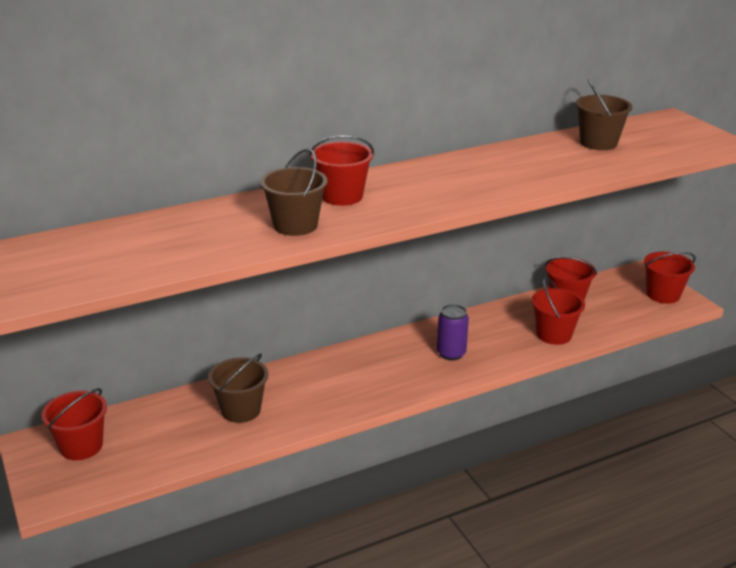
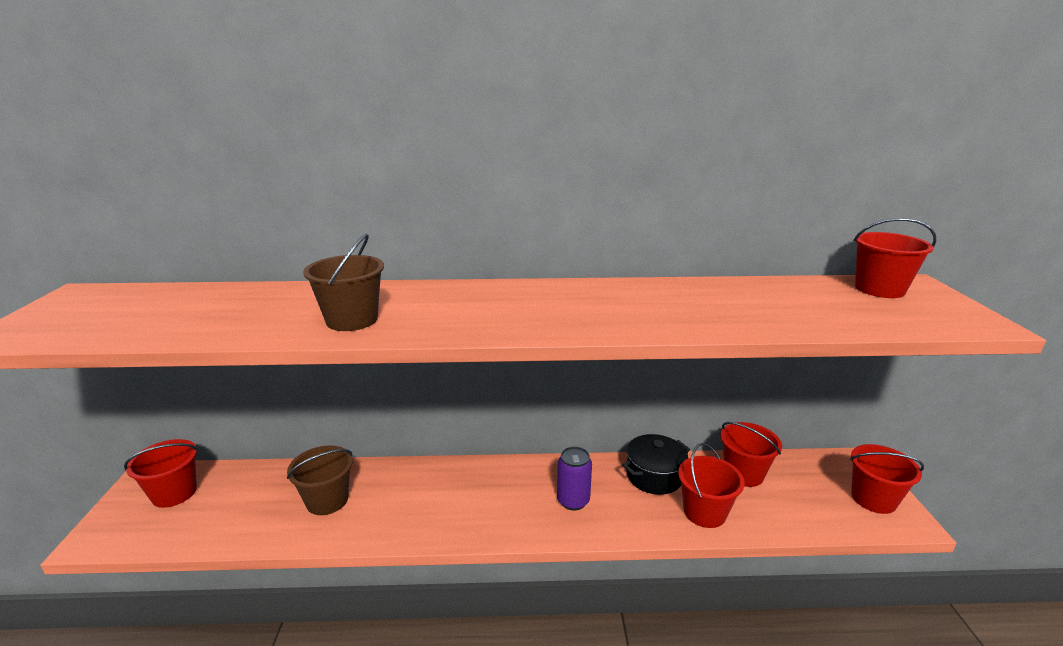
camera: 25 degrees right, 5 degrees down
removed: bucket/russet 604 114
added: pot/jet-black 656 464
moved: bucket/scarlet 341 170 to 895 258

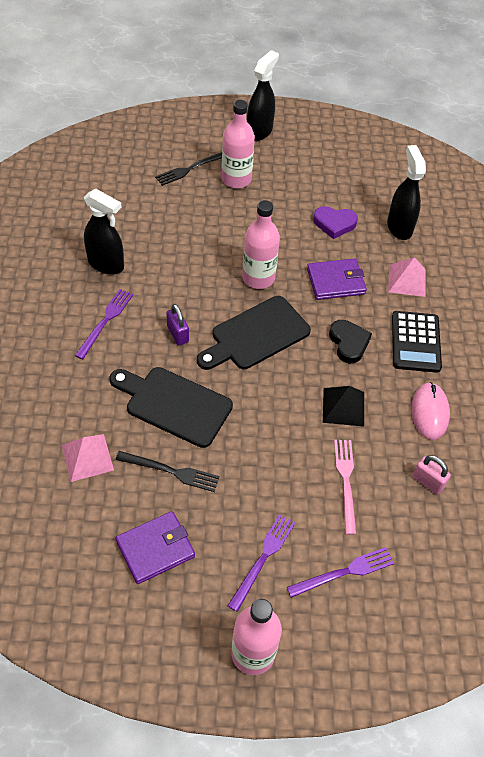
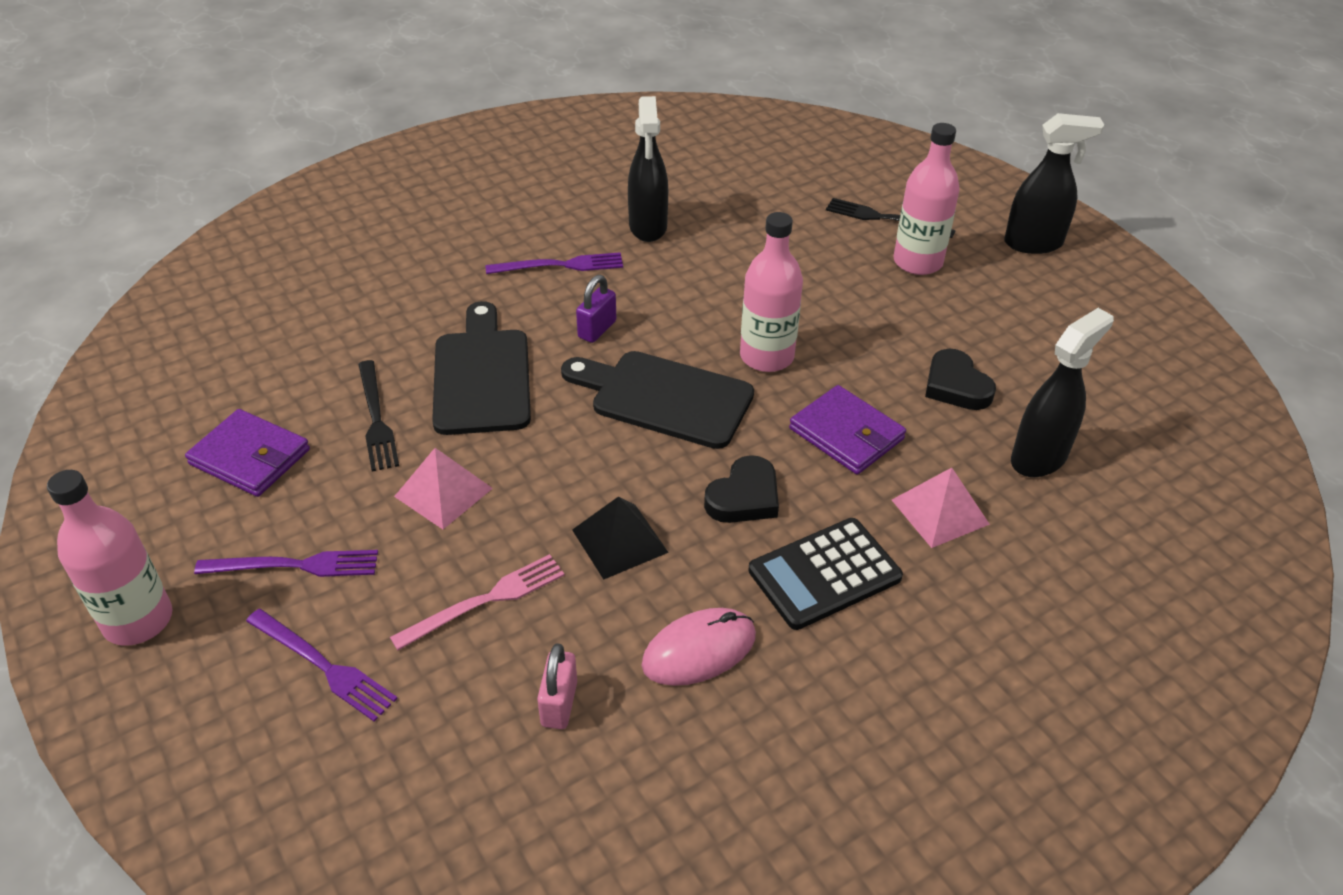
camera: 60 degrees right, 10 degrees down
moved: solid pyramid/rose-pink 88 458 to 443 488
recoloured: heart/royal purple 335 222 to heart/jet-black 960 379

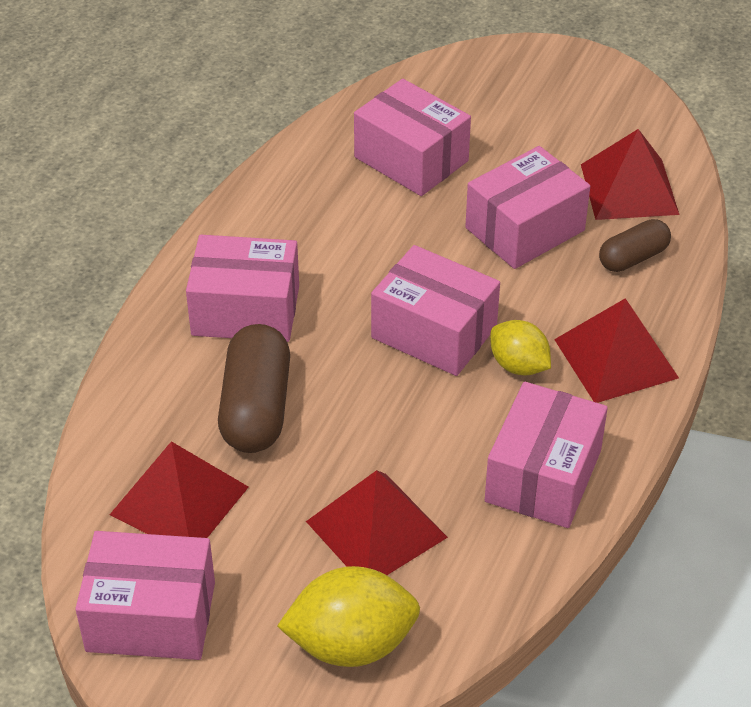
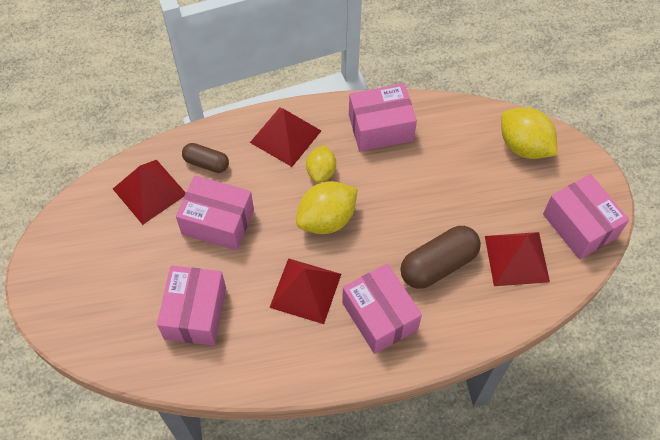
camera: 125 degrees left, 15 degrees up
moved: solid pyramid/scarlet 377 522 to 305 291
replaced: package/rose-pink 435 310 to lemon/yellow 327 207

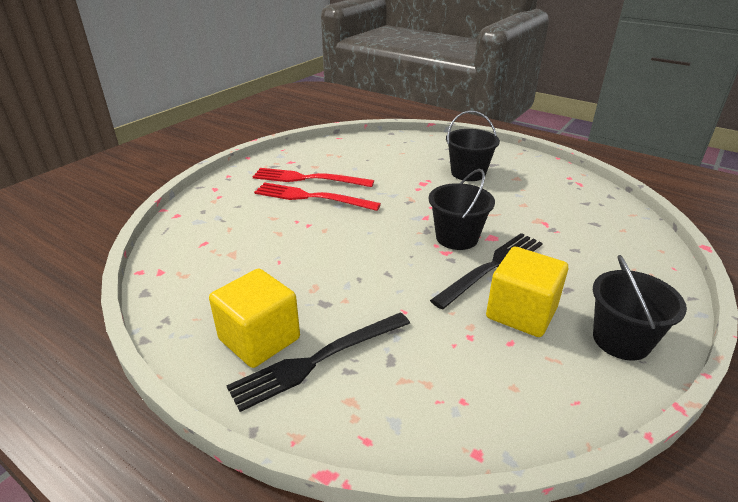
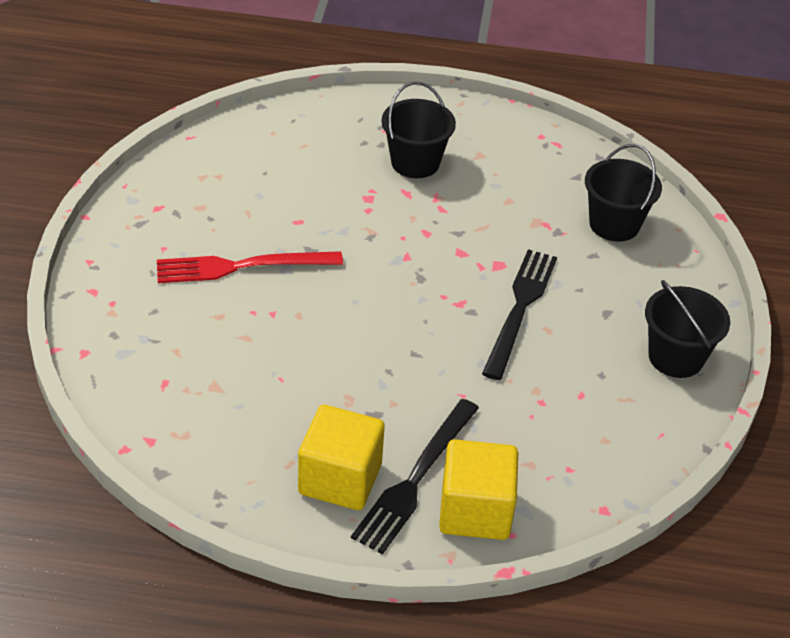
camera: 30 degrees left, 10 degrees up
removed: table fork/scarlet 313 177
moved: bucket/jet-black 462 209 to 623 193; cube/yellow 527 292 to 478 489

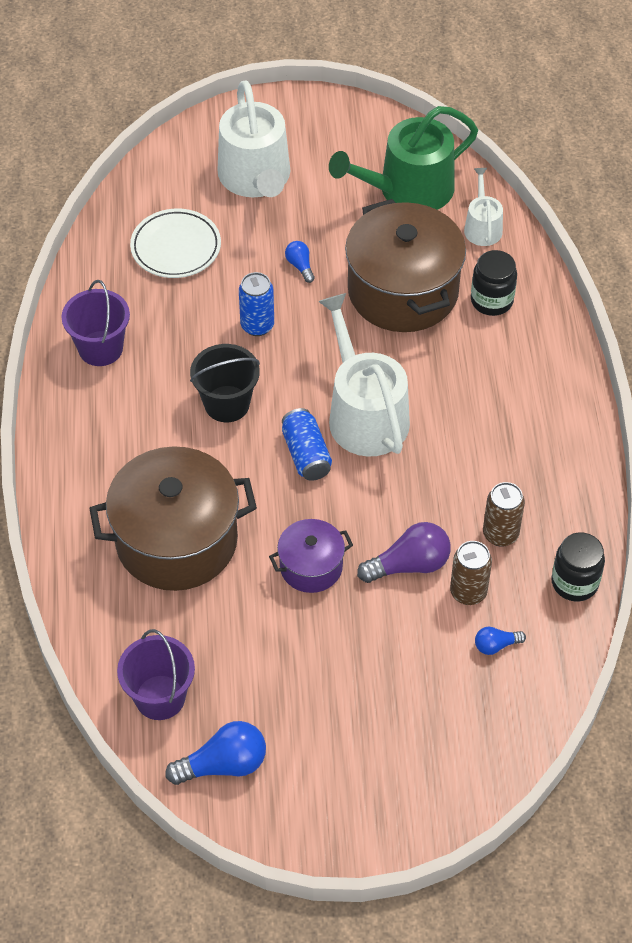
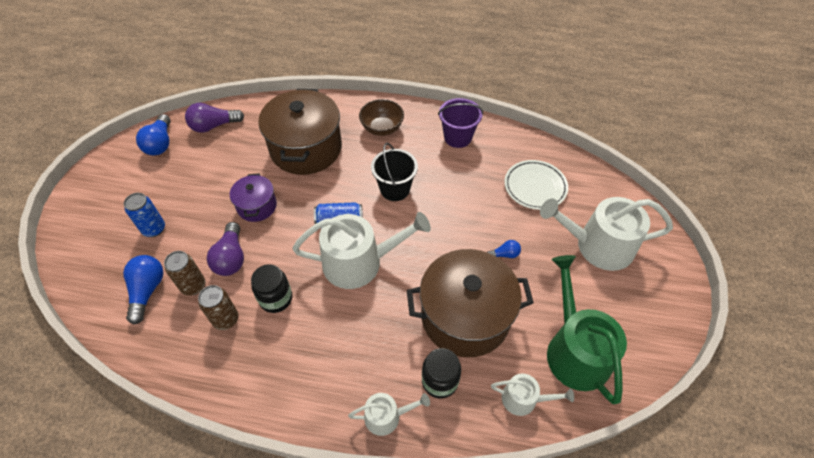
camera: 105 degrees right, 0 degrees up
added: watering can/snow-white 389 414; serving bowl/russet 381 117
moved: tin/cobalt 256 304 to 144 215; jar/jet-black 578 566 to 271 288
replaced: bucket/royal purple 156 674 to light bulb/royal purple 214 118
resized: light bulb/cobalt 500 641 = 143 290 x1.86

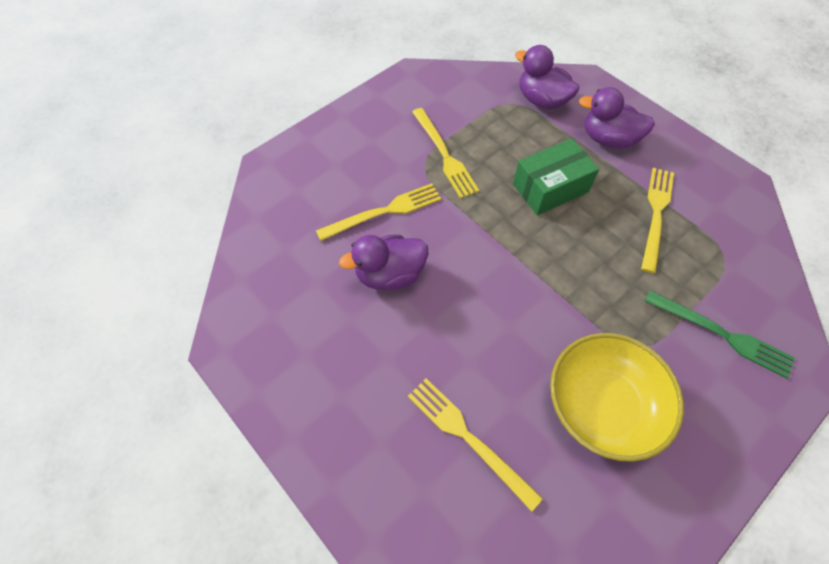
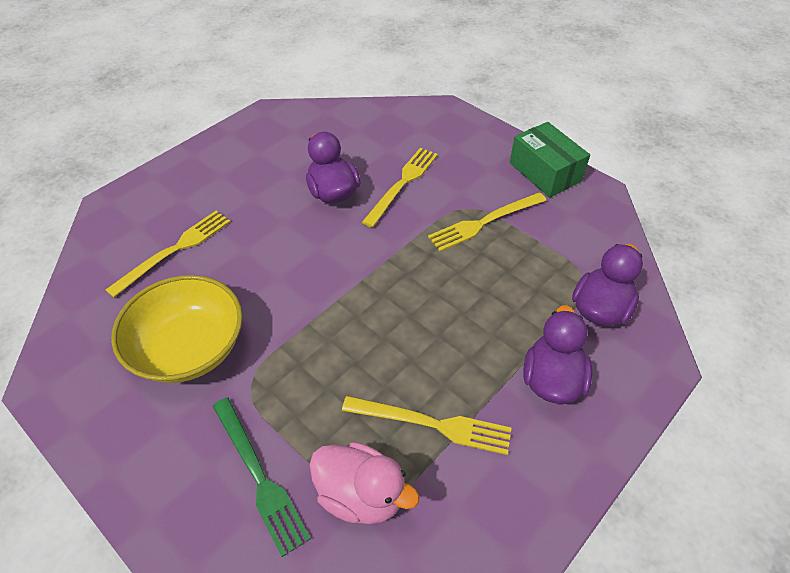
camera: 85 degrees right, 10 degrees down
added: toy duck/rose-pink 364 483
moved: package/emerald 556 176 to 550 159
turned: table fork/yellow 379 212 = 400 188 120 degrees counterclockwise; table fork/emerald 720 334 = 262 477 60 degrees counterclockwise

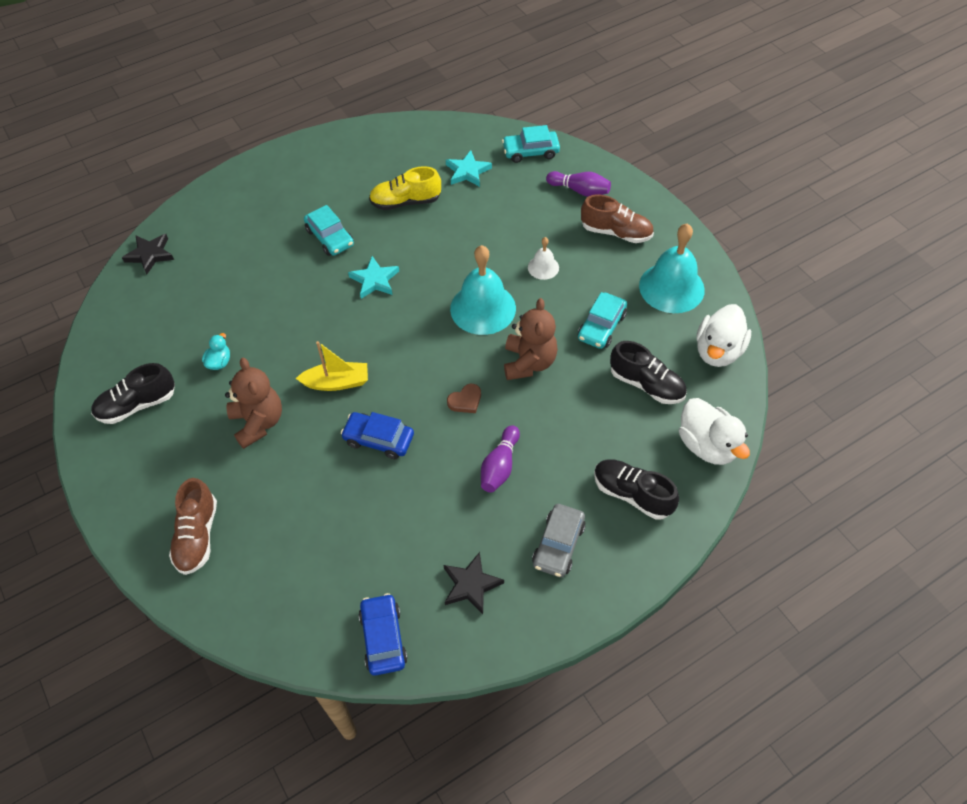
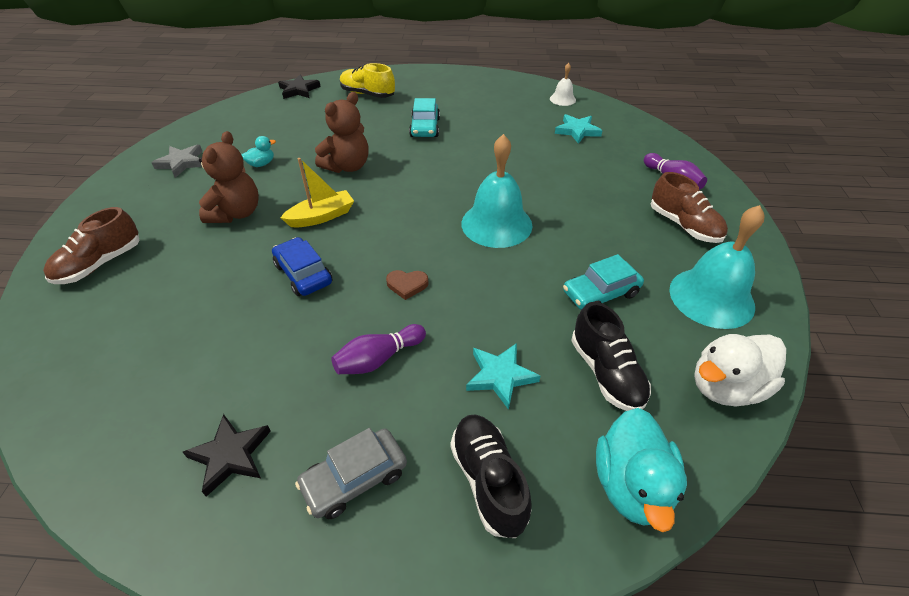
camera: 35 degrees right, 10 degrees down
removed: automobile/cobalt 382 634; automobile/turquoise 531 144
moved: five-pointed star/turquoise 373 277 to 503 376; lace-up shoe/yellow 405 188 to 367 80; stuffed bear/russet 531 339 to 341 132; hand bell/snow-white 543 258 to 563 84
replaced: lace-up shoe/jet-black 133 393 to five-pointed star/ash-grey 176 161
recoloured: toy duck/snow-white 714 431 to toy duck/turquoise 641 470
turned: boat/yellow 331 366 = 317 193 60 degrees counterclockwise

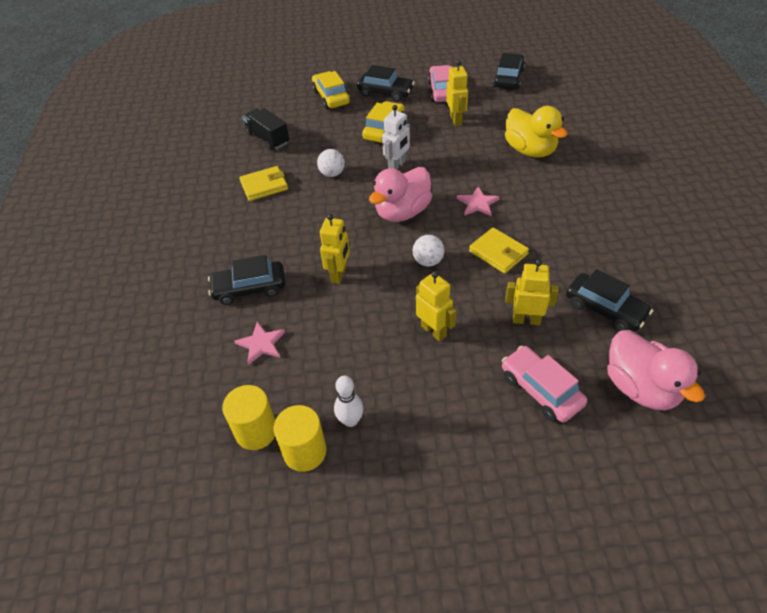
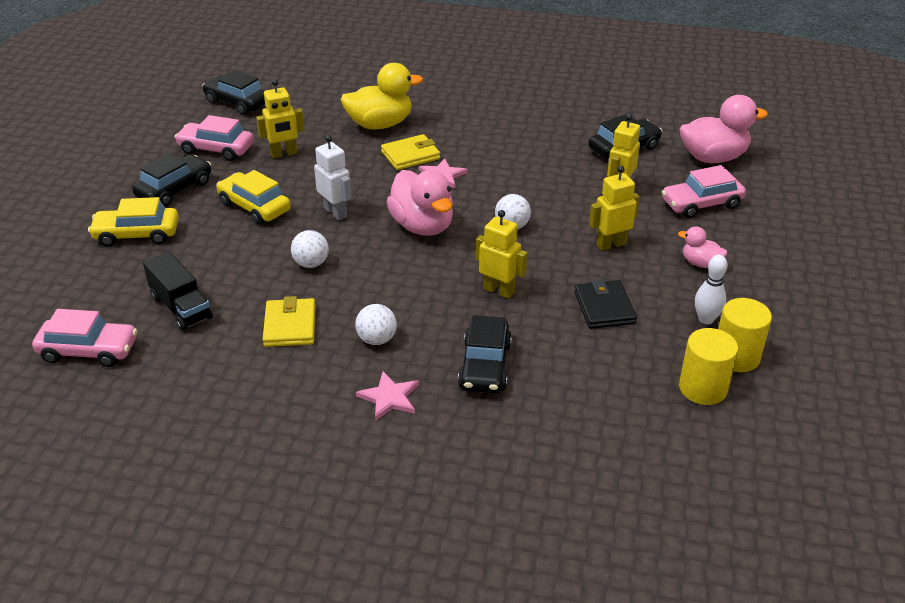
camera: 75 degrees left, 10 degrees down
added: automobile/rose-pink 84 338; sphere/snow-white 376 324; billfold/jet-black 605 304; toy duck/rose-pink 702 247
moved: five-pointed star/rose-pink 259 343 to 387 396; billfold/yellow 499 250 to 410 152
turned: toy truck/jet-black 265 129 = 178 291 105 degrees counterclockwise; toy robot/yellow 457 93 = 280 118 150 degrees clockwise

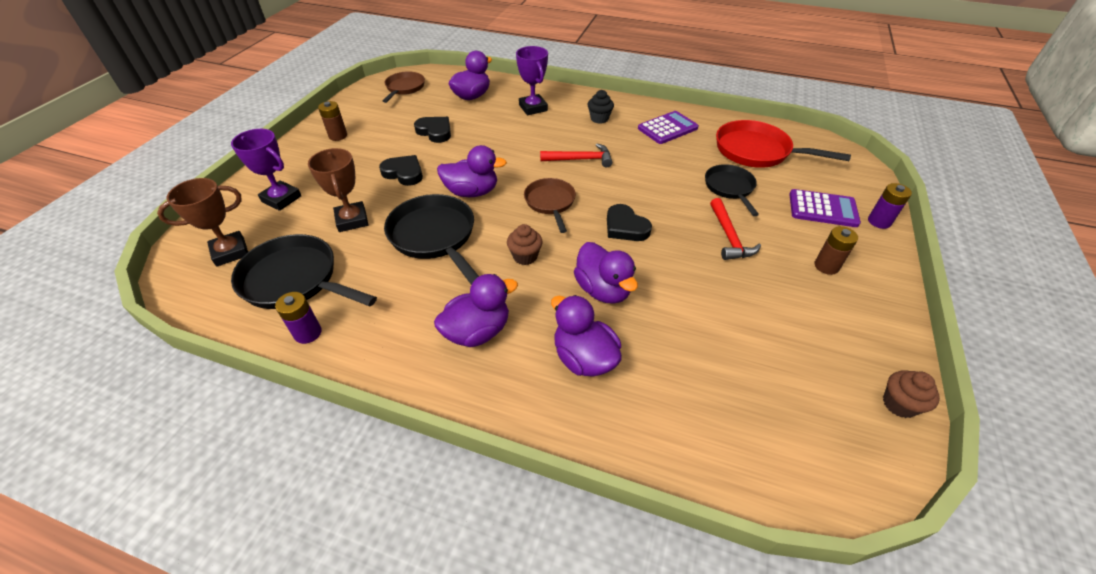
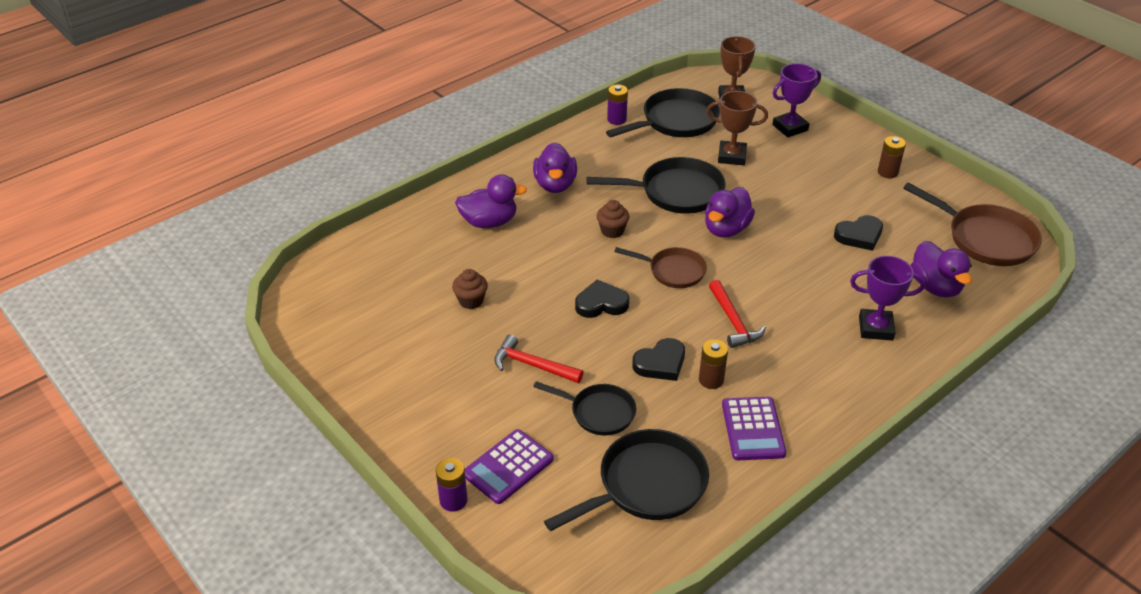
camera: 120 degrees right, 5 degrees down
removed: toy duck/royal purple 606 273; fairy cake/jet-black 601 107
moved: heart/jet-black 401 170 to 658 359; battery/russet 836 250 to 713 364; fairy cake/russet 911 394 to 470 289
recoloured: frying pan/scarlet 783 144 to frying pan/jet-black 626 480
turned: hammer/scarlet 576 155 = 737 314 45 degrees counterclockwise
resized: frying pan/russet 404 87 = 972 224 x1.59

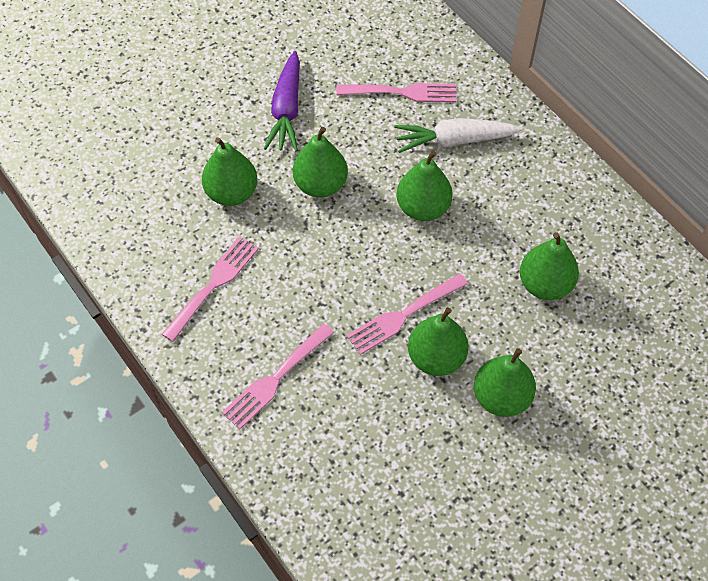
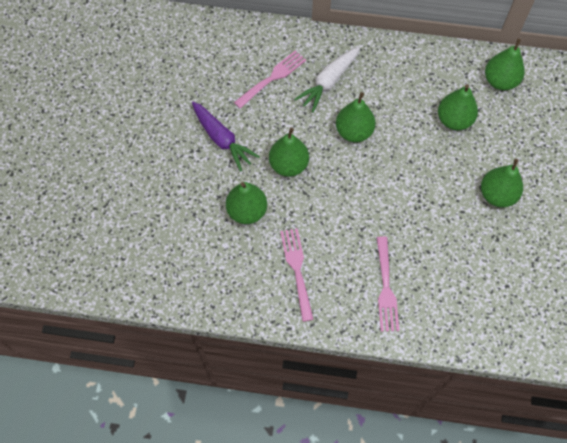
camera: 45 degrees left, 5 degrees up
removed: table fork/rose-pink 407 314
moved: toy pear/emerald 438 341 to 505 64

